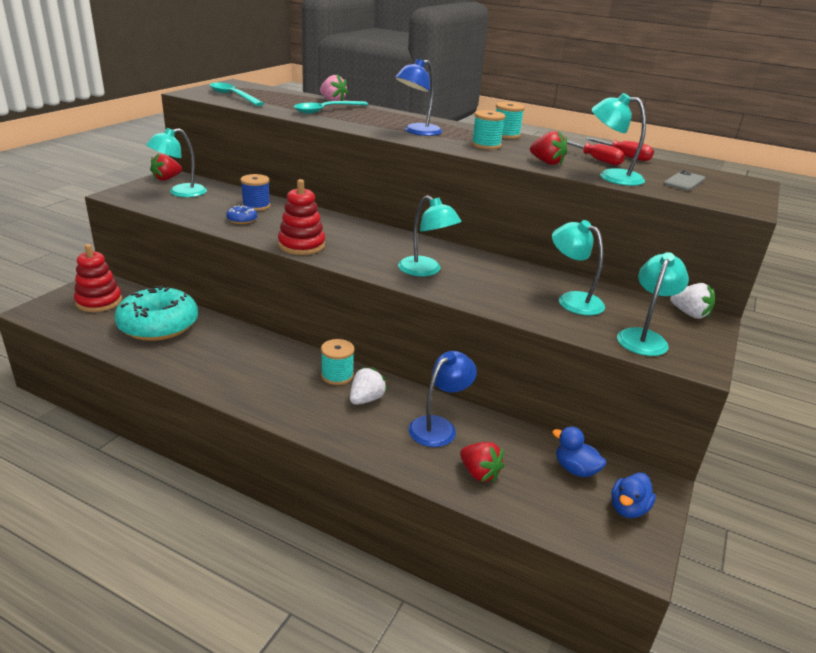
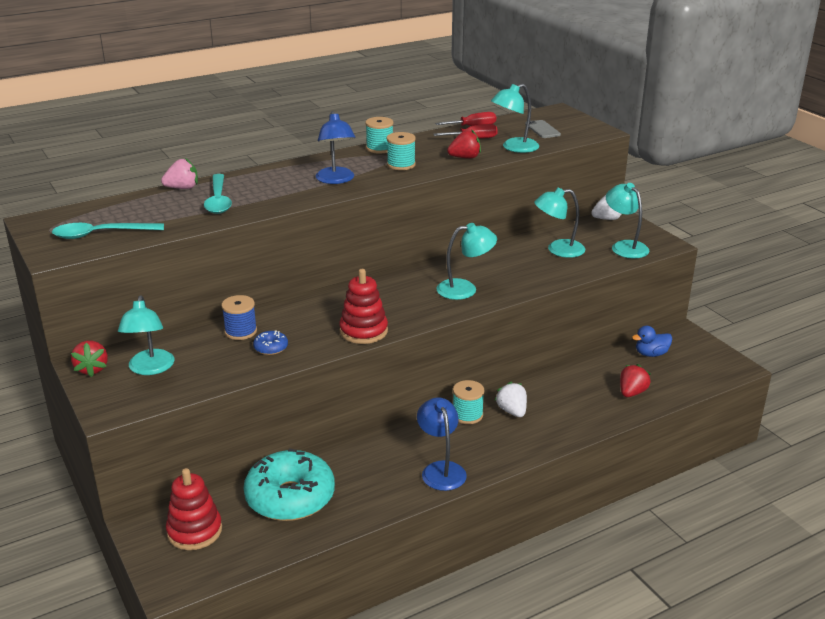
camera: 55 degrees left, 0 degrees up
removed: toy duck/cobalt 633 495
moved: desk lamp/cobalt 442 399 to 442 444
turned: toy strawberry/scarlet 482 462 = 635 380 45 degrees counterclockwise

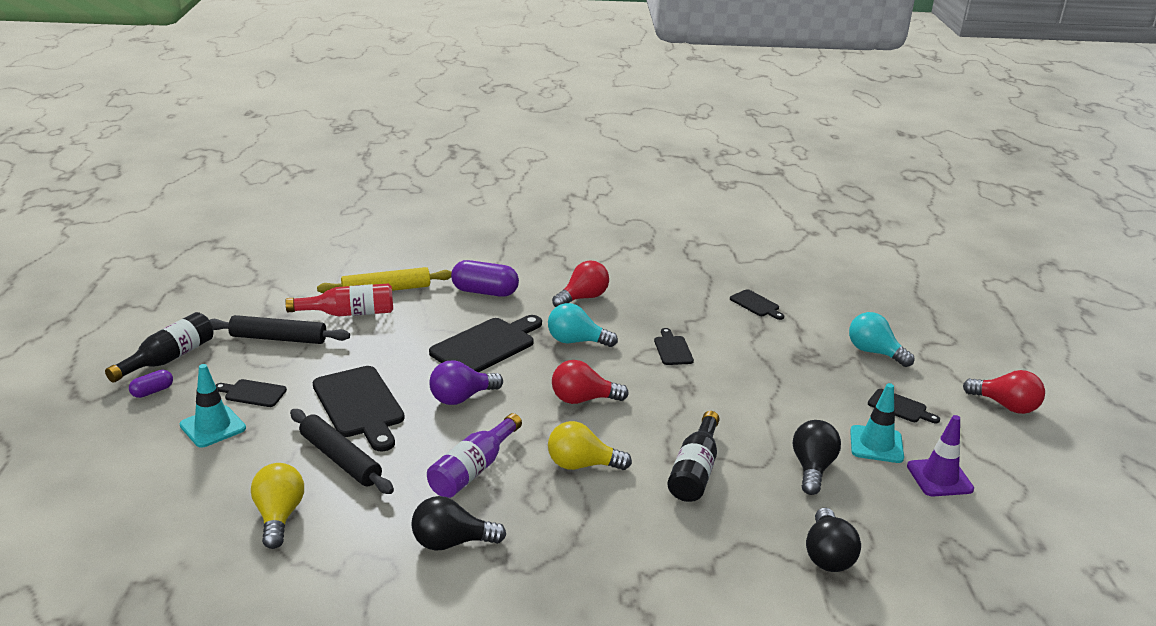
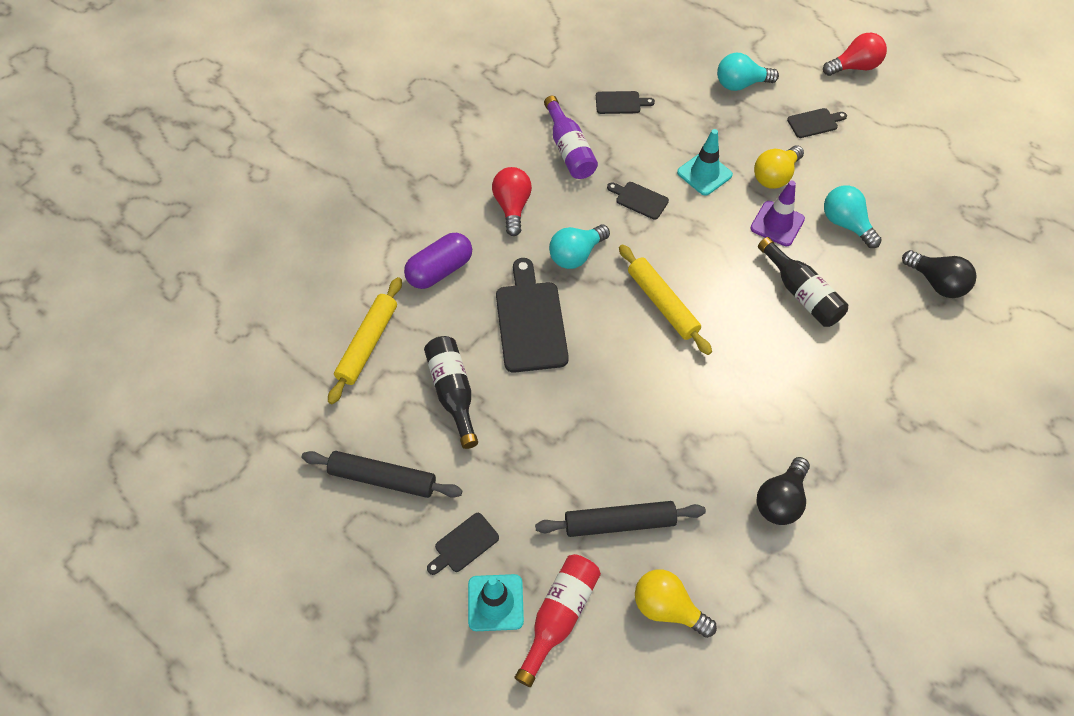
camera: 50 degrees left, 30 degrees up
removed: pill/royal purple 151 384; chopping board/jet-black 359 409; light bulb/royal purple 466 382
moved: flask/jet-black 159 347 to 451 392; flask/scarlet 339 299 to 558 620; flask/royal purple 474 455 to 571 137; light bulb/yellow 590 445 to 779 167; road cone/turquoise 877 423 to 705 162; road cone/royal purple 940 455 to 777 213
replaced: light bulb/scarlet 590 382 to rolling pin/yellow 665 300
recoloured: light bulb/jet-black 817 457 to light bulb/turquoise 853 216
turned: rolling pin/jet-black 280 329 = 382 474 60 degrees clockwise

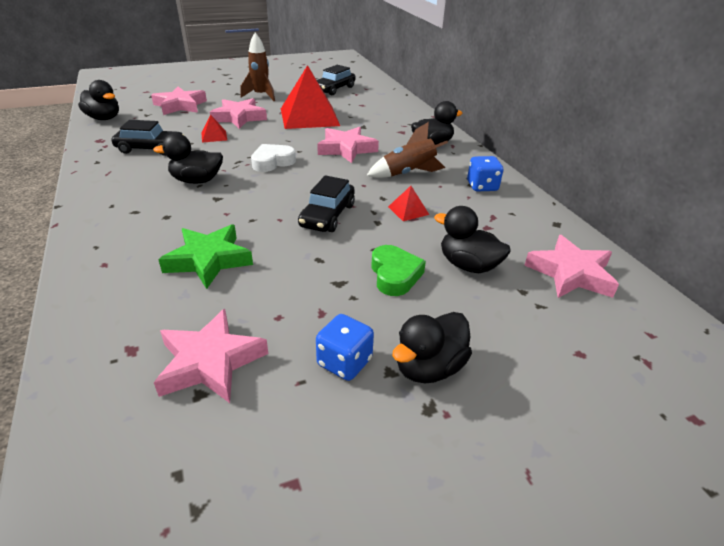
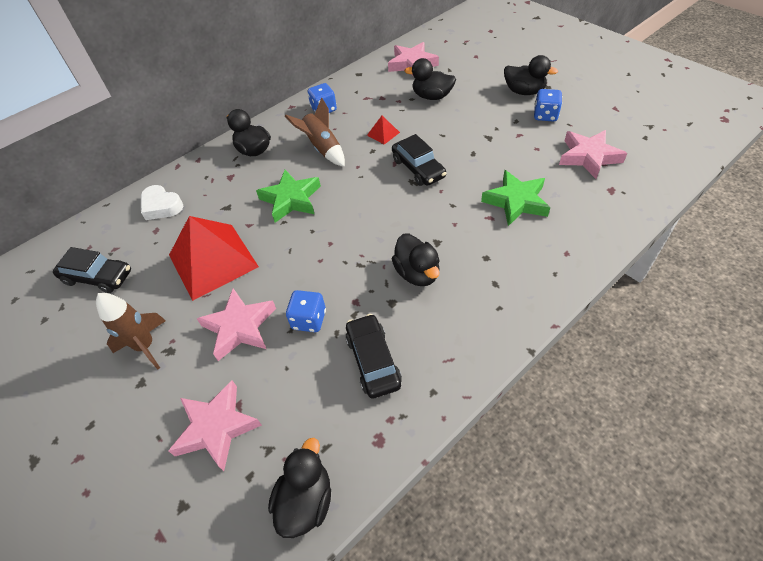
camera: 105 degrees left, 15 degrees up
removed: heart/emerald 398 270
moved: heart/snow-white 273 158 to 162 202
replaced: solid pyramid/scarlet 214 129 to dice/cobalt 306 311
recoloured: five-pointed star/rose-pink 348 145 to five-pointed star/emerald 288 196
turned: automobile/jet-black 326 203 = 419 160 60 degrees clockwise; toy duck/jet-black 472 239 = 430 79 90 degrees clockwise

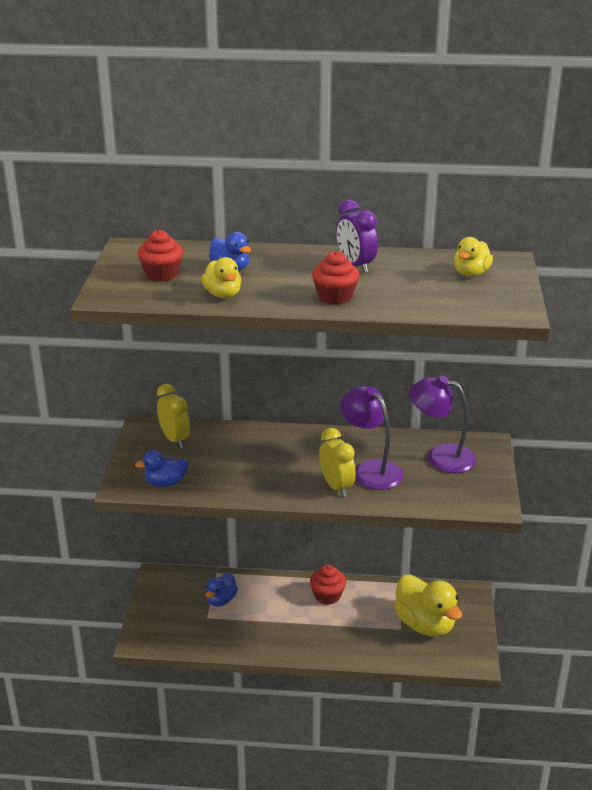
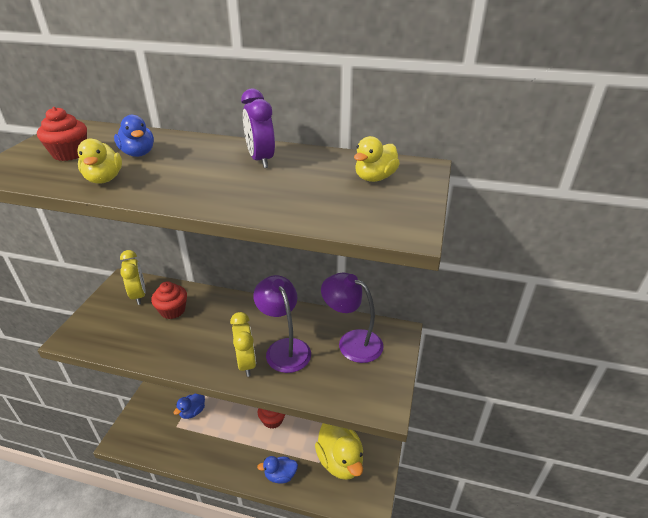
camera: 10 degrees right, 5 degrees up
moved: toy duck/cobalt 161 468 to 277 470; fairy cake/scarlet 335 278 to 169 300

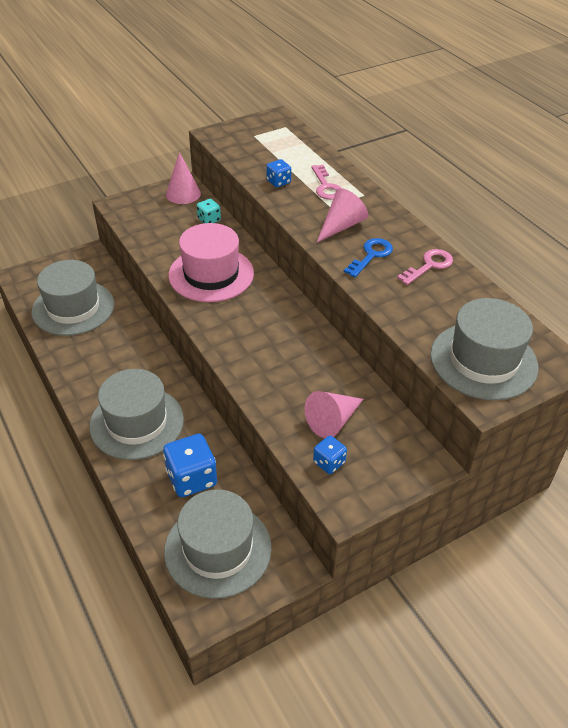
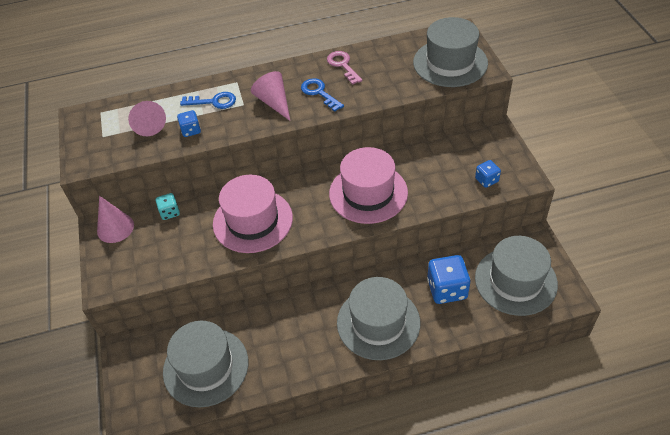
camera: 70 degrees left, 5 degrees up
added: hat/rose-pink 368 185
moved: cone/rose-pink 334 414 to 147 118
recoloured: door key/rose-pink 326 182 to door key/cobalt 208 100

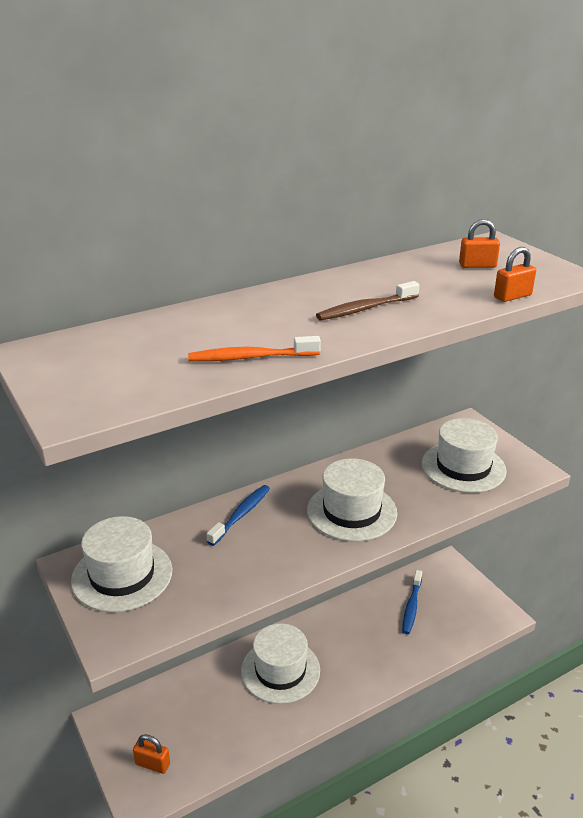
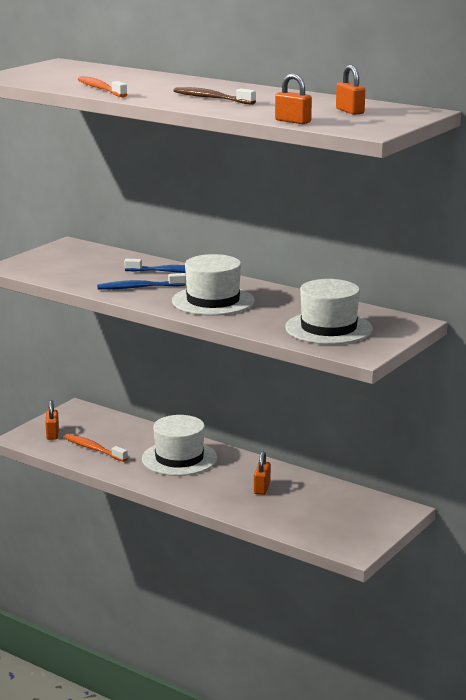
camera: 65 degrees right, 10 degrees down
removed: hat/snow-white 121 564
added: tooth brush/orange 96 448; padlock/orange 262 473
moved: tooth brush/cobalt 412 602 to 141 281

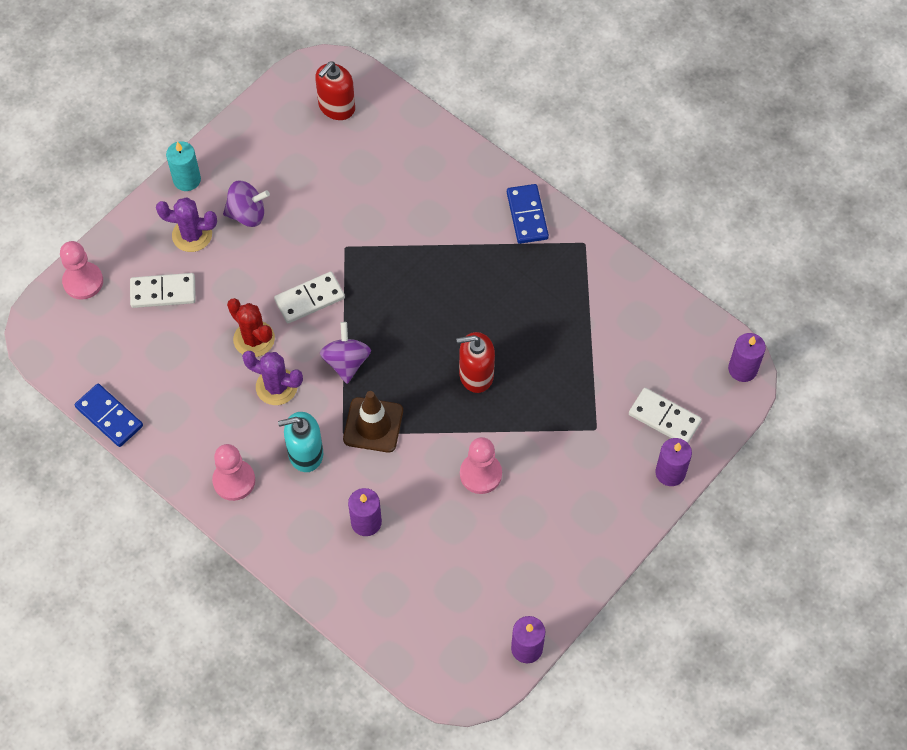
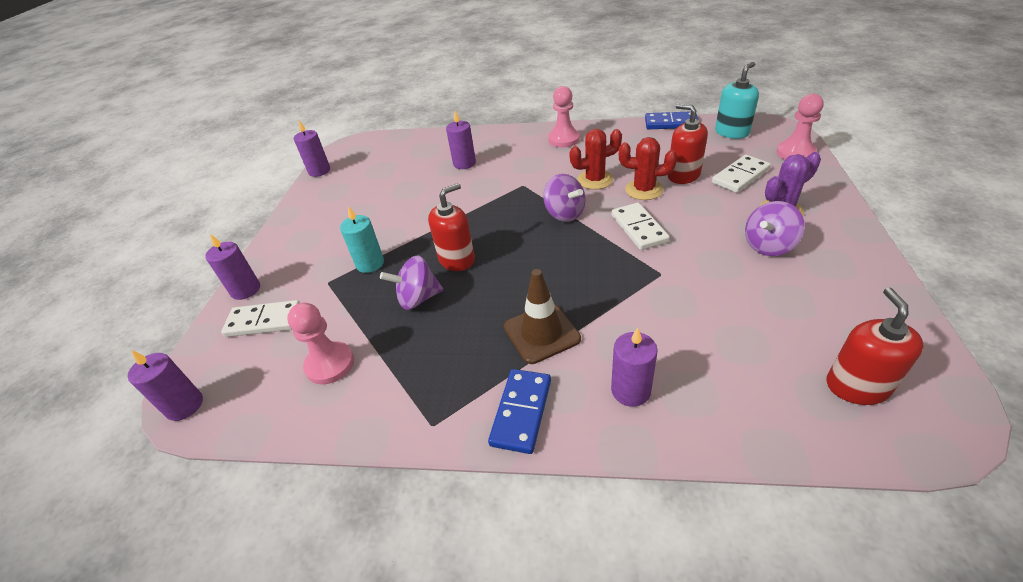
camera: 150 degrees right, 20 degrees down
added: toy top/royal purple 411 282; wax candle/royal purple 634 367; soap pump/scarlet 688 143
moved: wax candle/turquoise 183 166 to 362 239; soap pump/turquoise 300 442 to 737 100; road cone/russet 373 422 to 542 316; chess pawn/rose-pink 481 465 to 320 344
recoloured: cactus/royal purple 272 378 to cactus/scarlet 595 159
turned: domino/snow-white 309 297 = 640 226 45 degrees counterclockwise; domino/cobalt 528 214 = 519 411 60 degrees clockwise

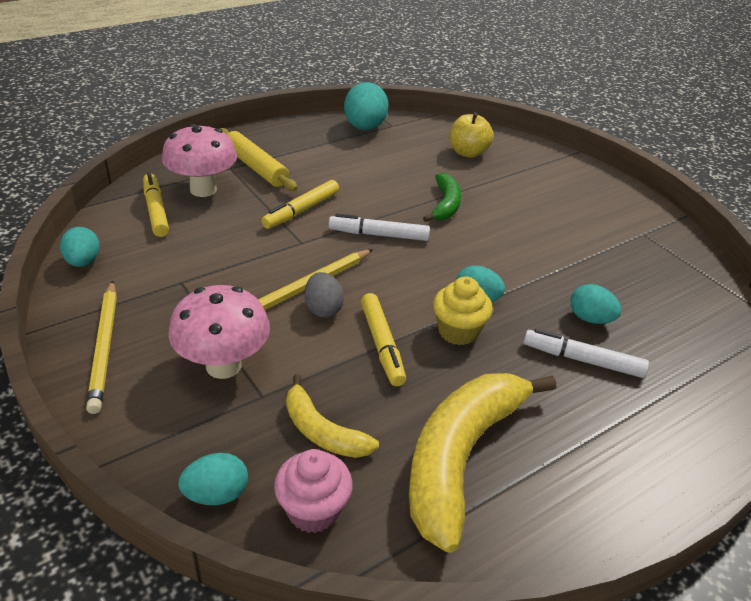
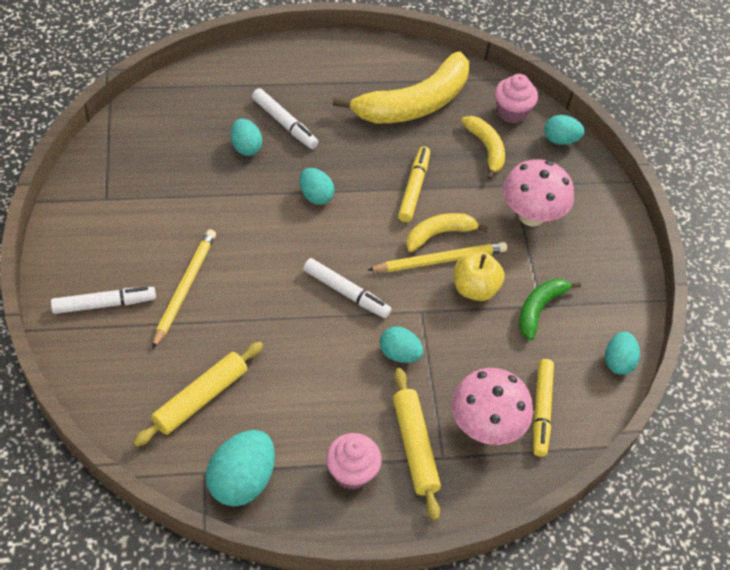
camera: 155 degrees left, 15 degrees up
removed: fairy cake/yellow 463 310
added: felt pen/snow-white 103 300; rolling pin/yellow 198 394; fairy cake/rose-pink 353 461
moved: lead pencil/yellow 101 347 to 184 289; banana fruit/emerald 442 197 to 550 309; toy apple/yellow 472 135 to 479 276
replaced: felt pen/yellow 300 204 to toy egg/turquoise 401 344; toy egg/ash-grey 324 295 to banana fruit/yellow 447 232

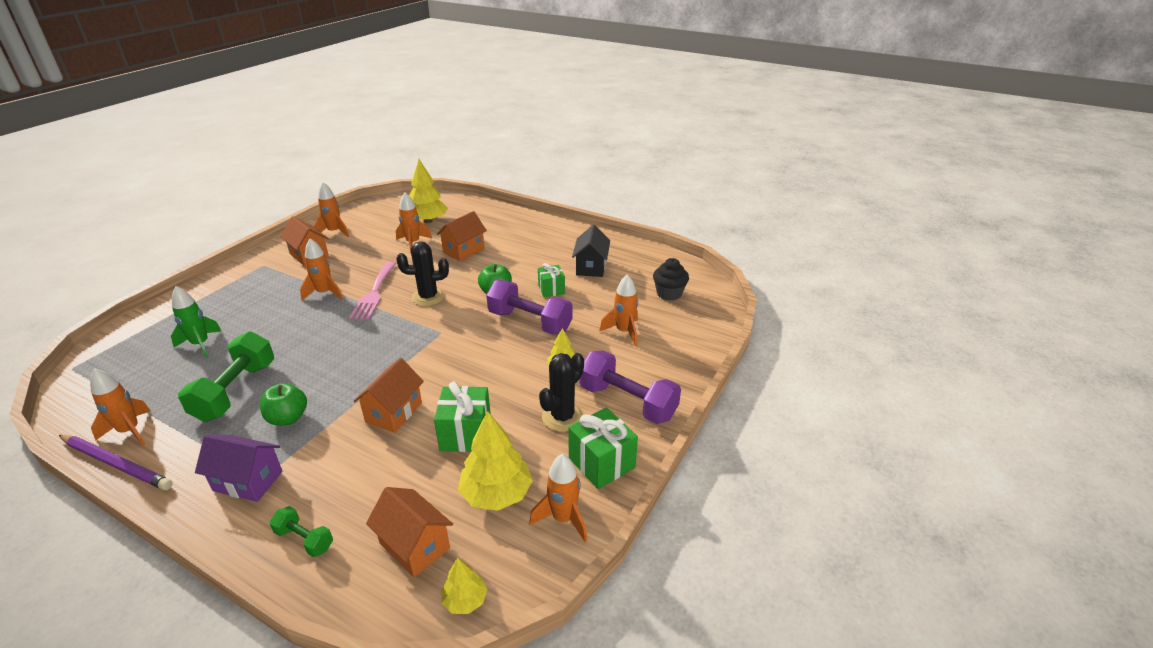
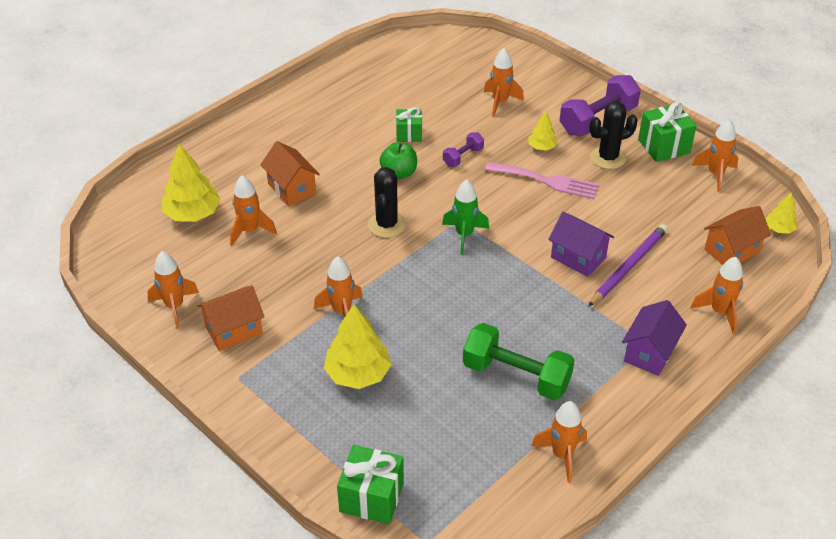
camera: 75 degrees left, 10 degrees up
removed: toy apple/emerald 283 404; cottage/jet-black 591 251; fairy cake/jet-black 671 279
moved: lead pencil/royal purple 116 462 to 628 265; rocket/emerald 196 322 to 465 217; table fork/rose-pink 372 291 to 542 180; gift/emerald 462 417 to 370 484; tree/yellow 495 461 to 358 346
replaced: free weight/emerald 301 531 to rocket/orange 716 295
recoloured: cottage/orange 388 395 to cottage/royal purple 581 244
turned: cactus/jet-black 561 392 = 613 135 75 degrees counterclockwise
resized: free weight/royal purple 529 307 = 463 149 x0.51

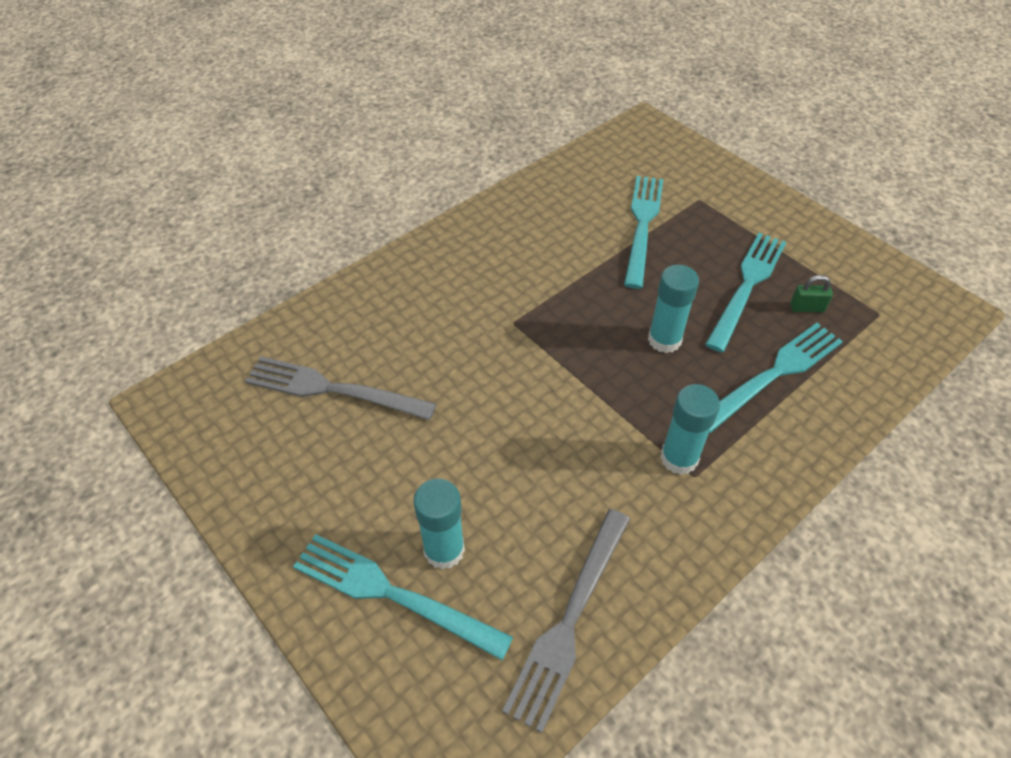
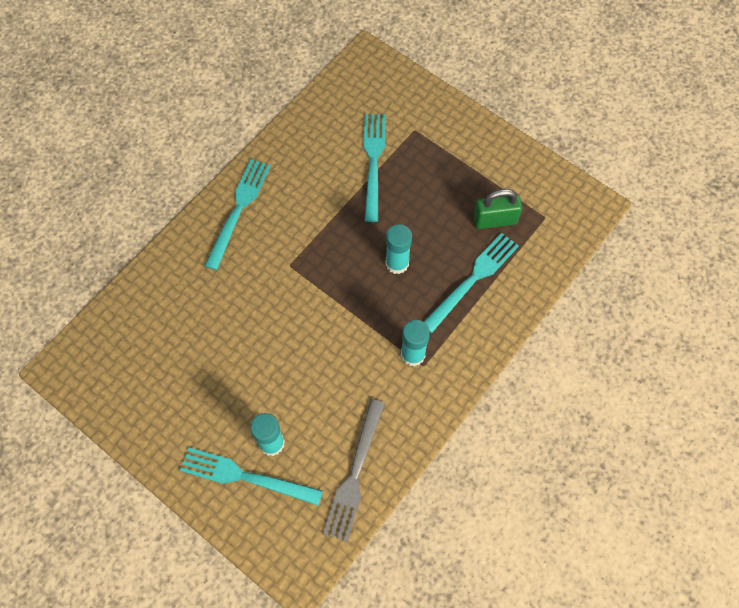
camera: 10 degrees left, 15 degrees up
removed: table fork/ash-grey 341 388
moved: table fork/turquoise 746 292 to 238 214
resized: padlock/emerald 811 293 = 497 209 x1.82

